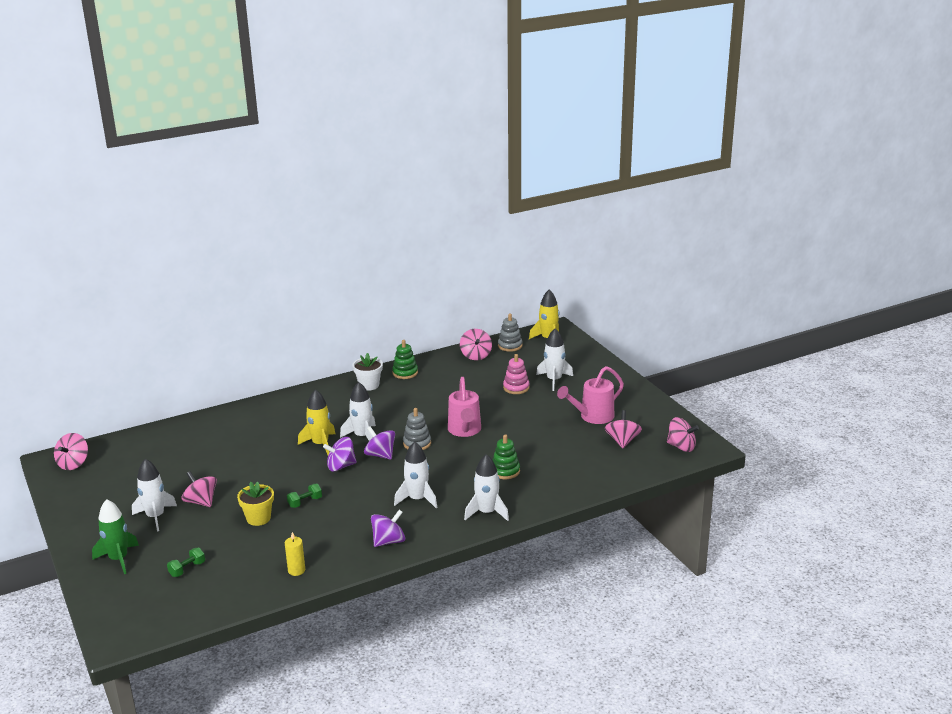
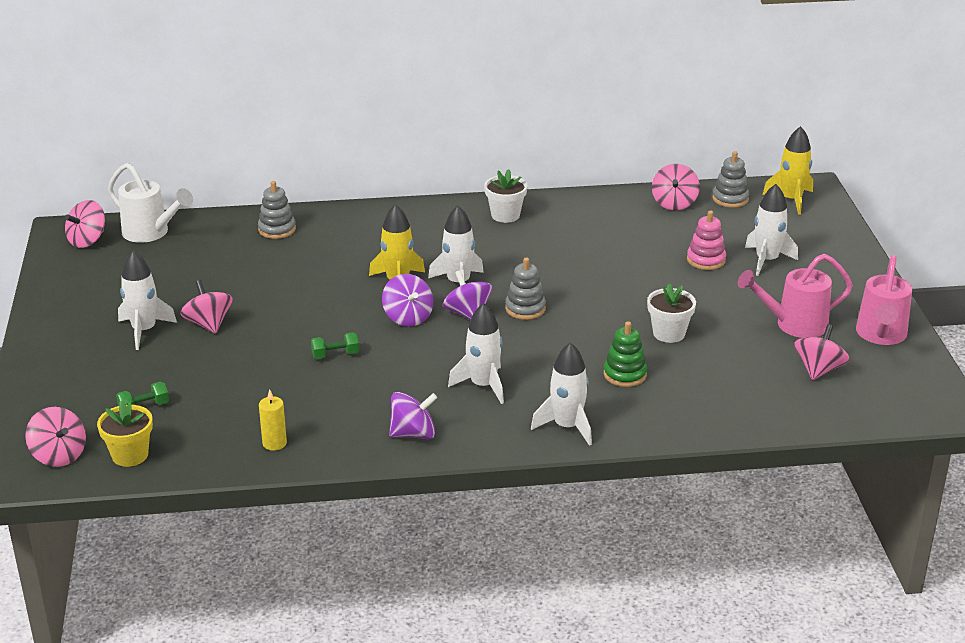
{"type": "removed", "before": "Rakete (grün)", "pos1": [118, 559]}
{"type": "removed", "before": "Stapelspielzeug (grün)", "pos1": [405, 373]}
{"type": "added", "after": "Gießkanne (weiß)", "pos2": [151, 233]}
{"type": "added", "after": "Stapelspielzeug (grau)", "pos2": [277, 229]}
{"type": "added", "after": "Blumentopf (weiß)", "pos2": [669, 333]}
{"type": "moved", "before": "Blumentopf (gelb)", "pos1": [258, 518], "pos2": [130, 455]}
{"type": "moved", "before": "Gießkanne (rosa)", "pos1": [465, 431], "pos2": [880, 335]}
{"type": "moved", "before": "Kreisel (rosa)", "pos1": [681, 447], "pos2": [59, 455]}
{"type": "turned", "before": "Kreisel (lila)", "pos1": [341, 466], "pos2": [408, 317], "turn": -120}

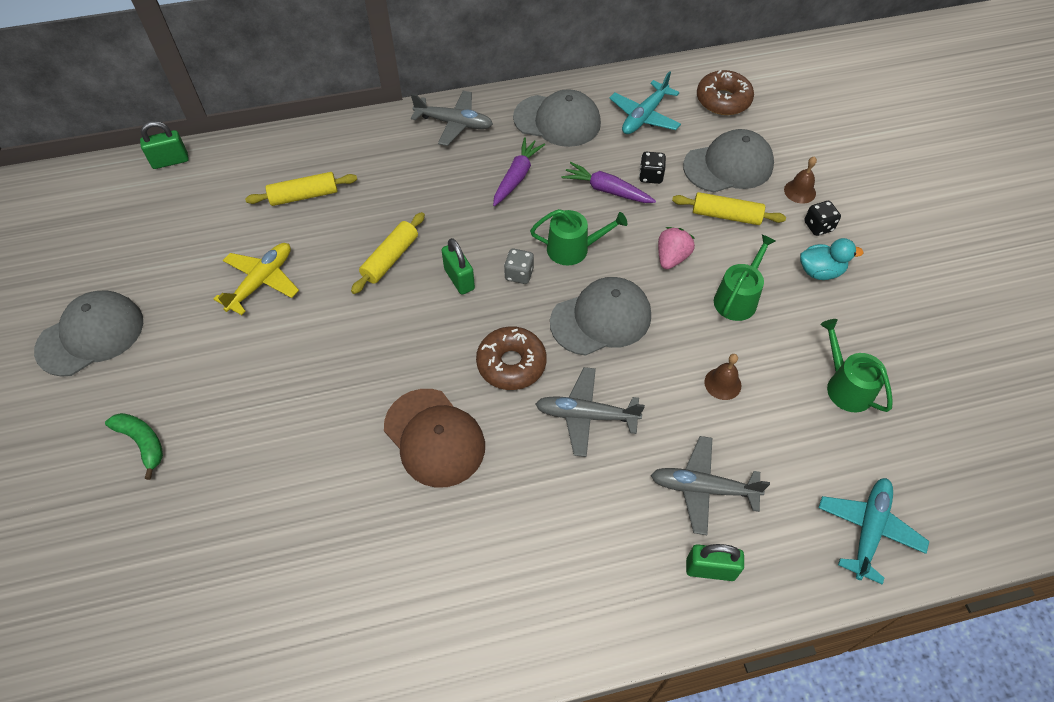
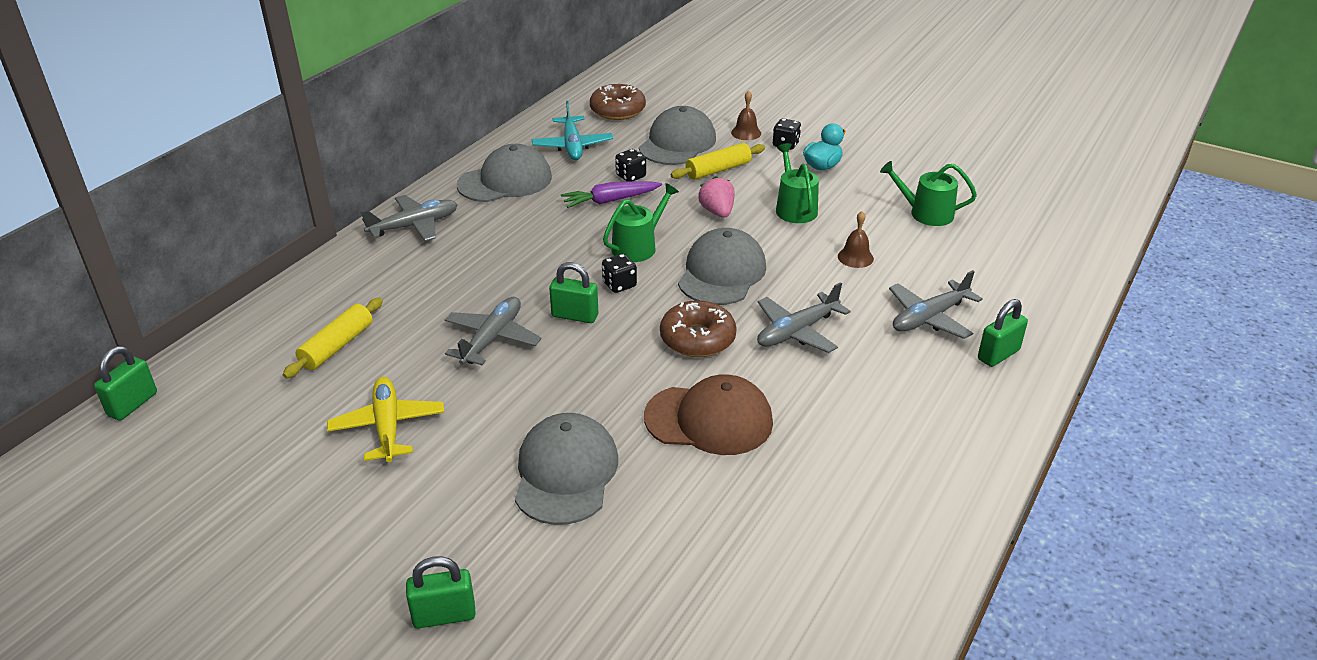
{"type": "removed", "before": "Karotte (lila)", "pos1": [517, 176]}
{"type": "removed", "before": "Flugzeug (türkis)", "pos1": [868, 529]}
{"type": "moved", "before": "Kappe (grau)", "pos1": [91, 335], "pos2": [565, 473]}
{"type": "replaced", "before": "Banane (grün)", "after": "Vorhängeschloss (grün)", "pos1": [142, 442], "pos2": [444, 615]}
{"type": "replaced", "before": "Nudelholz (gelb)", "after": "Flugzeug (grau)", "pos1": [390, 258], "pos2": [492, 338]}
{"type": "recoloured", "before": "Spielwürfel (grau)", "after": "Spielwürfel (schwarz)", "pos1": [519, 274], "pos2": [619, 285]}

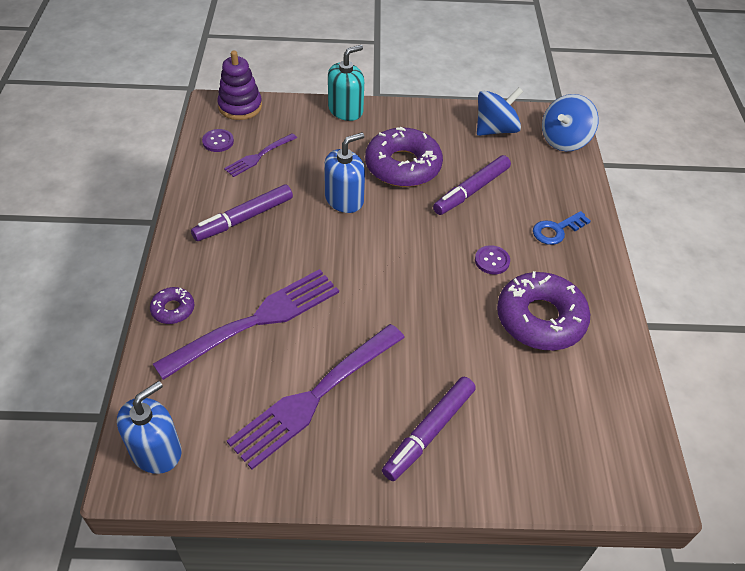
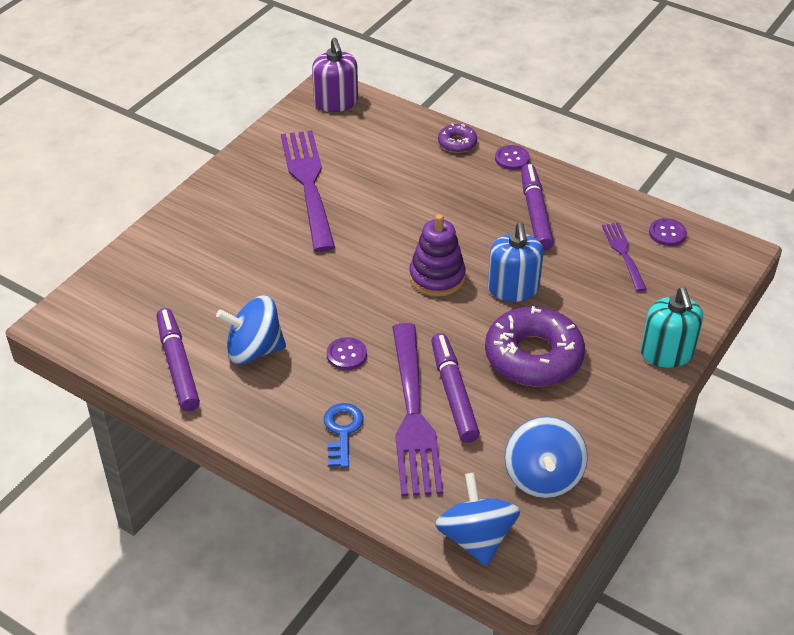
{"type": "added", "after": "Knopf (lila)", "pos2": [512, 159]}
{"type": "moved", "before": "Gabel (lila)", "pos1": [255, 322], "pos2": [412, 414]}
{"type": "moved", "before": "Stapelspielzeug (lila)", "pos1": [240, 106], "pos2": [437, 277]}
{"type": "moved", "before": "Filzstift (lila)", "pos1": [429, 432], "pos2": [178, 365]}
{"type": "replaced", "before": "Donut (lila)", "after": "Kreisel (blau)", "pos1": [540, 318], "pos2": [254, 350]}
{"type": "recoloured", "before": "Seifenspender (blau)", "after": "Seifenspender (lila)", "pos1": [156, 450], "pos2": [336, 102]}

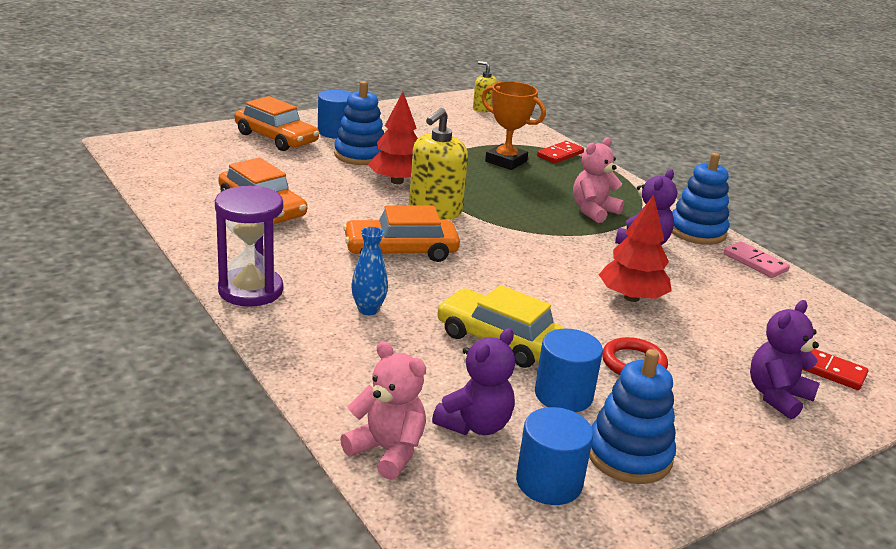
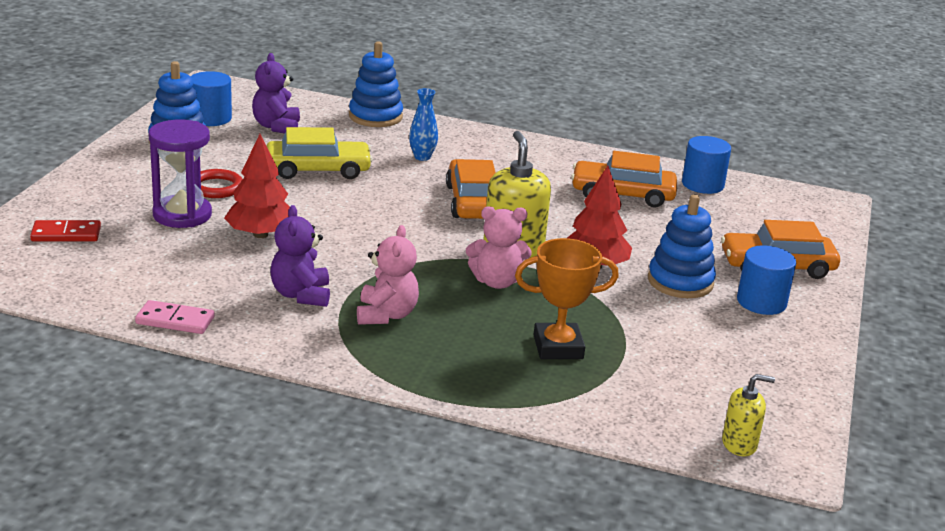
{"type": "removed", "before": "Dominostein (rot)", "pos1": [560, 154]}
{"type": "removed", "before": "Teddybär (lila)", "pos1": [777, 396]}
{"type": "moved", "before": "Sanduhr (lila)", "pos1": [250, 290], "pos2": [182, 215]}
{"type": "moved", "before": "Teddybär (rosa)", "pos1": [387, 451], "pos2": [497, 282]}
{"type": "moved", "before": "Vollzylinder (blau)", "pos1": [563, 395], "pos2": [702, 184]}
{"type": "moved", "before": "Stapelspielzeug (blau)", "pos1": [697, 231], "pos2": [375, 116]}
{"type": "turned", "before": "Auto (orange)", "pos1": [400, 251], "pos2": [473, 202], "turn": -45}

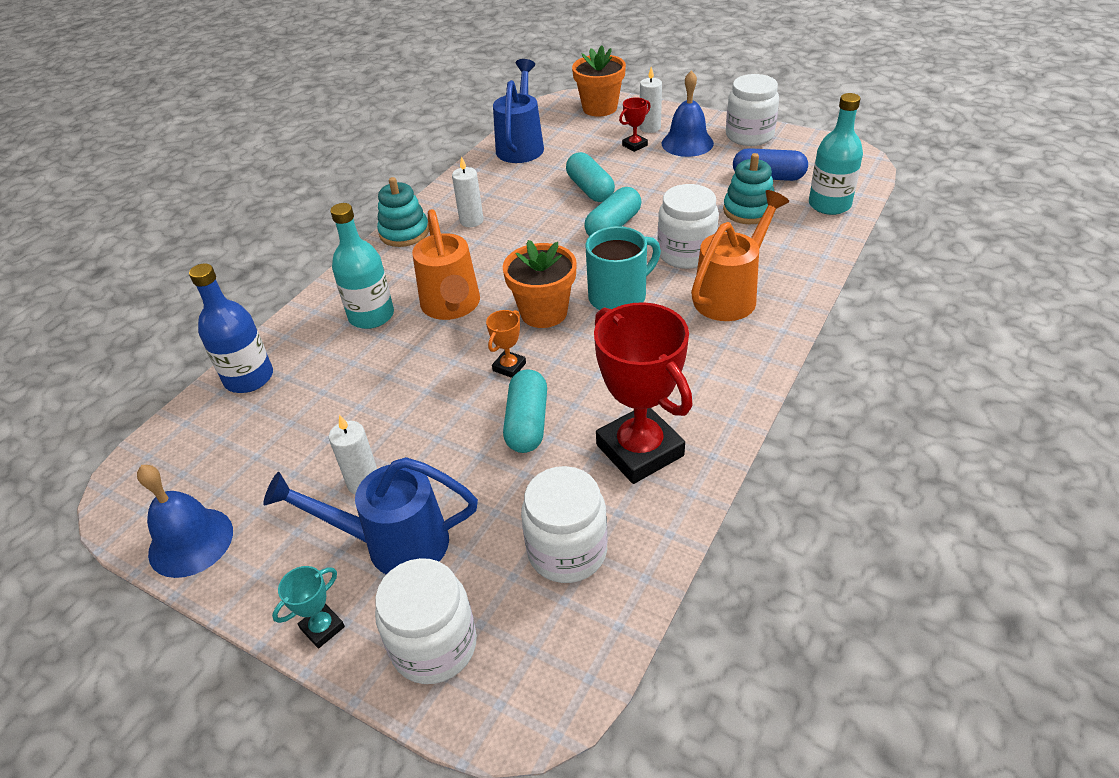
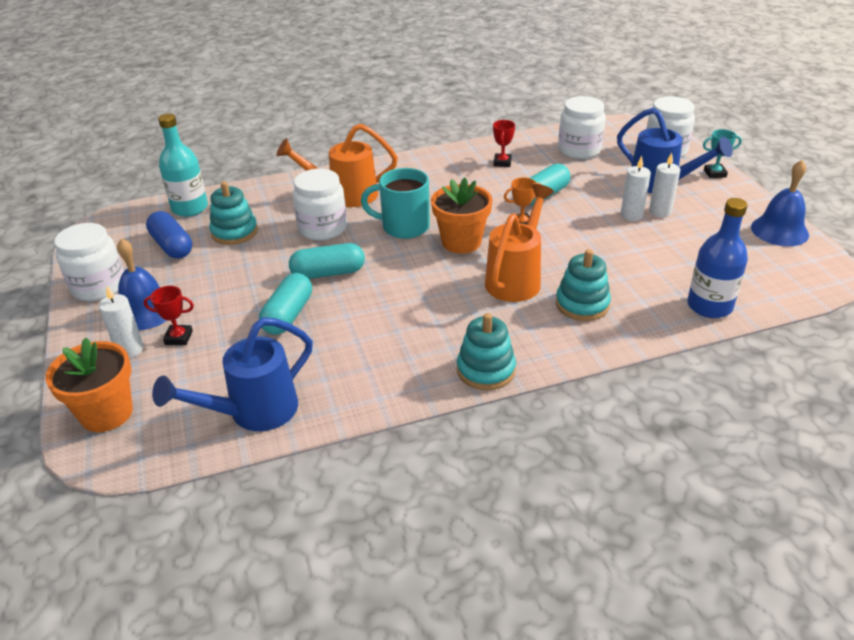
{"type": "moved", "before": "Kerze (weiß)", "pos1": [471, 221], "pos2": [631, 215]}
{"type": "replaced", "before": "Flasche (türkis)", "after": "Stapelspielzeug (türkis)", "pos1": [371, 316], "pos2": [582, 304]}
{"type": "resized", "before": "Pokal (rot)", "pos1": [640, 450], "pos2": [502, 162], "scale": 0.44}

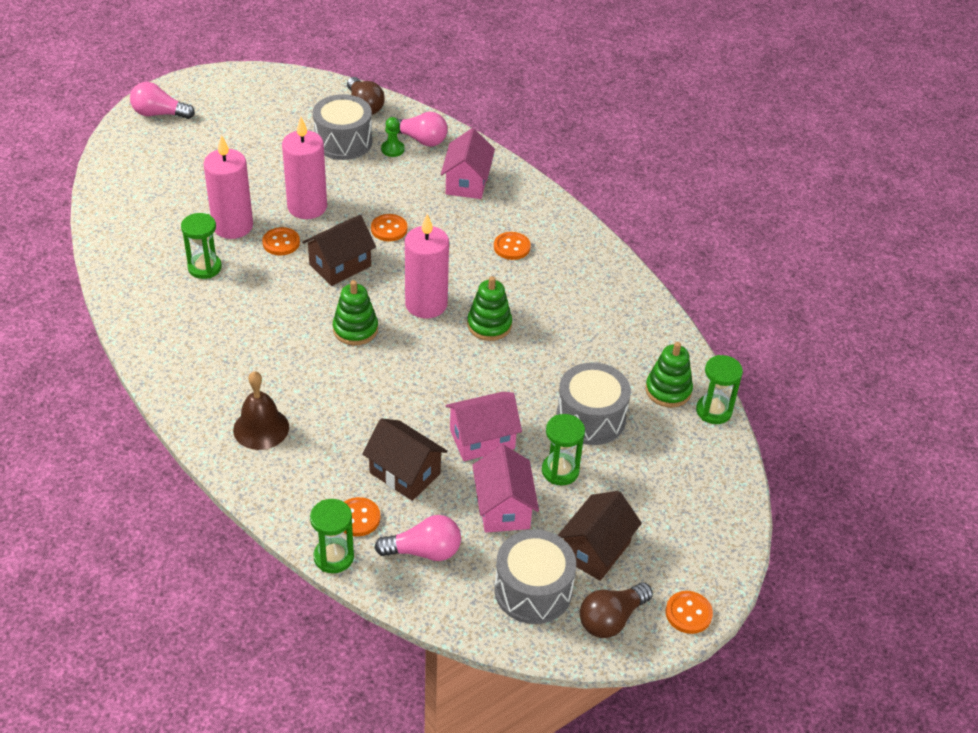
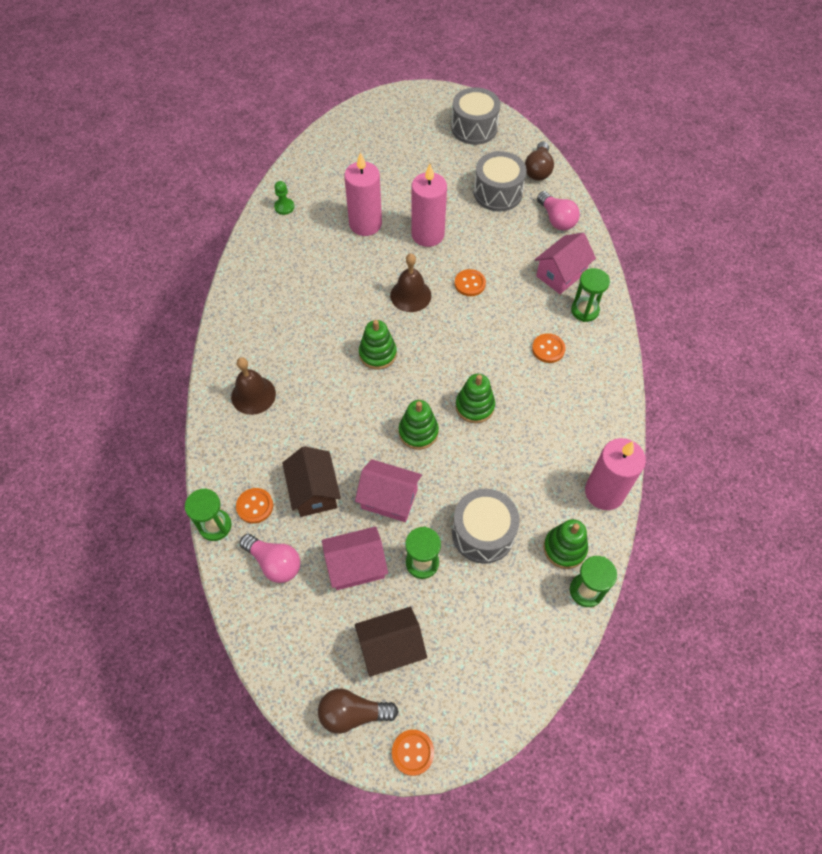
{"type": "removed", "before": "Glühbirne (rosa)", "pos1": [159, 114]}
{"type": "removed", "before": "Knopf (orange)", "pos1": [281, 243]}
{"type": "added", "after": "Stapelspielzeug (grün)", "pos2": [418, 432]}
{"type": "moved", "before": "Sanduhr (grün)", "pos1": [204, 268], "pos2": [584, 310]}
{"type": "moved", "before": "Bauer (grün)", "pos1": [392, 149], "pos2": [284, 207]}
{"type": "moved", "before": "Kerze (rosa)", "pos1": [426, 304], "pos2": [604, 492]}
{"type": "moved", "before": "Trommel (grau)", "pos1": [533, 590], "pos2": [474, 128]}
{"type": "replaced", "before": "Haus (braun)", "after": "Glocke (braun)", "pos1": [340, 265], "pos2": [410, 295]}
{"type": "turned", "before": "Haus (rosa)", "pos1": [503, 508], "pos2": [356, 565], "turn": 45}

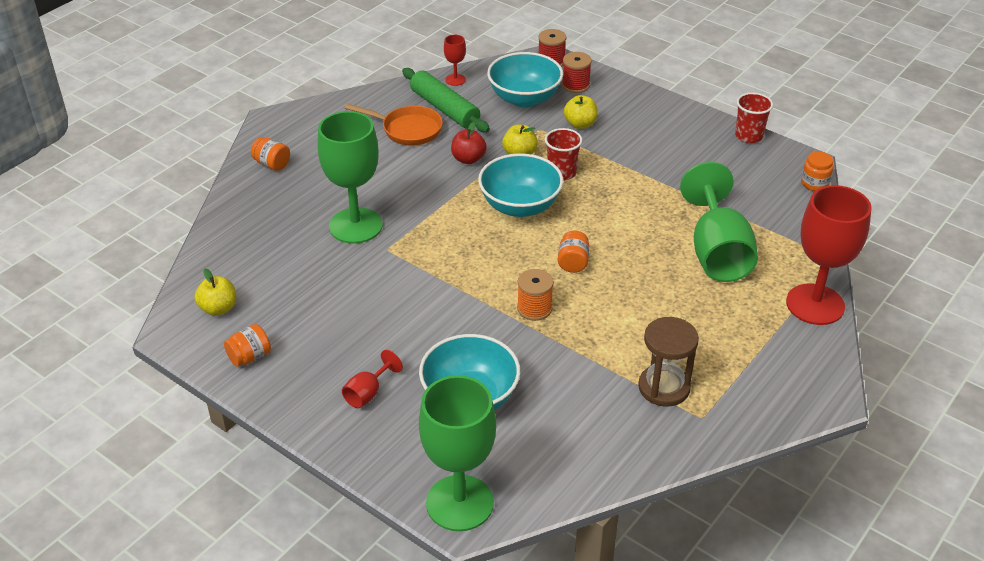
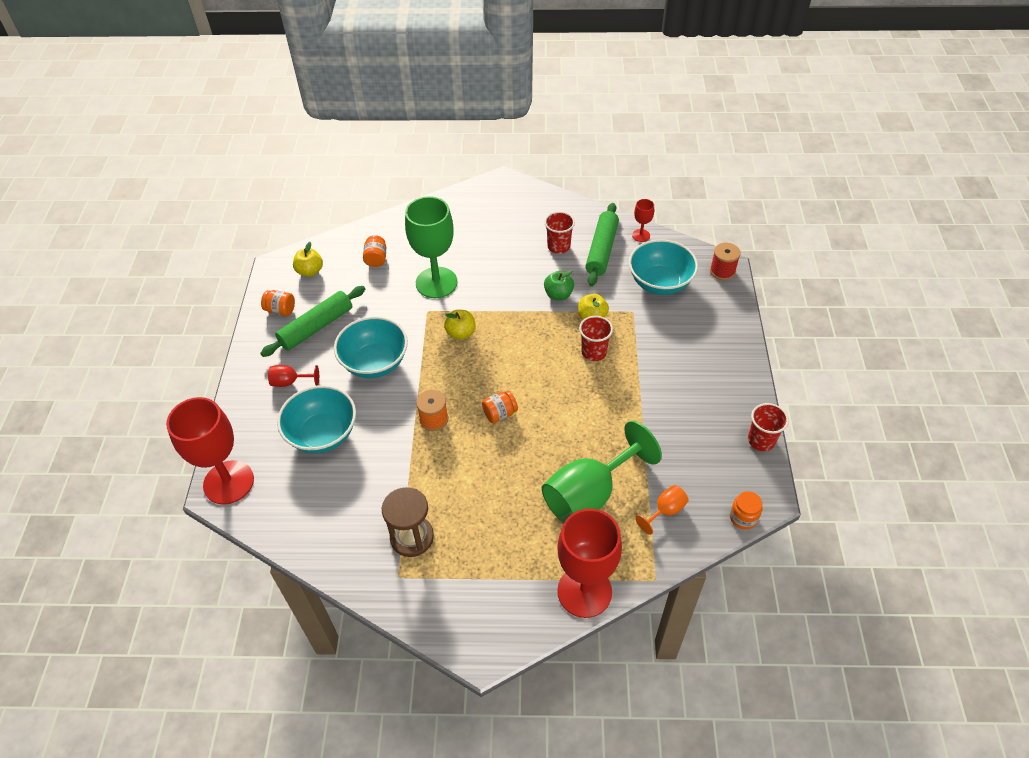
{"type": "removed", "before": "Garnrolle (rot)", "pos1": [575, 85]}
{"type": "added", "after": "Nudelholz (grün)", "pos2": [316, 327]}
{"type": "added", "after": "Kelch (orange)", "pos2": [665, 511]}
{"type": "moved", "before": "Einmachglas (orange)", "pos1": [272, 164], "pos2": [376, 259]}
{"type": "moved", "before": "Schüssel (türkis)", "pos1": [520, 206], "pos2": [375, 363]}
{"type": "moved", "before": "Apfel (gelb)", "pos1": [580, 124], "pos2": [461, 333]}
{"type": "replaced", "before": "Pfanne (orange)", "after": "Becher (rot)", "pos1": [407, 130], "pos2": [558, 246]}
{"type": "recoloured", "before": "Kelch (grün)", "after": "Kelch (rot)", "pos1": [459, 503], "pos2": [228, 482]}
{"type": "recoloured", "before": "Apfel (rot)", "after": "Apfel (grün)", "pos1": [468, 159], "pos2": [558, 295]}

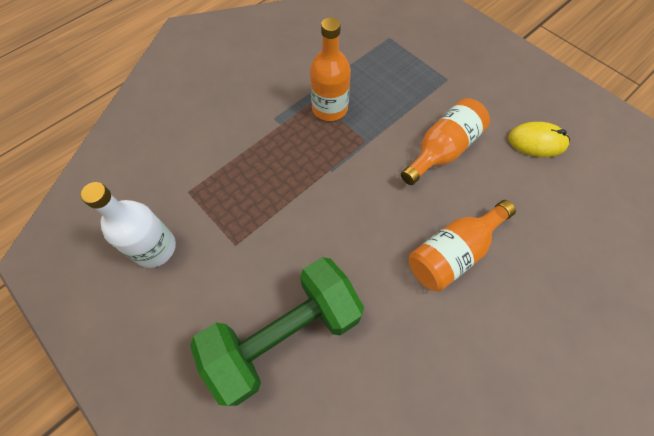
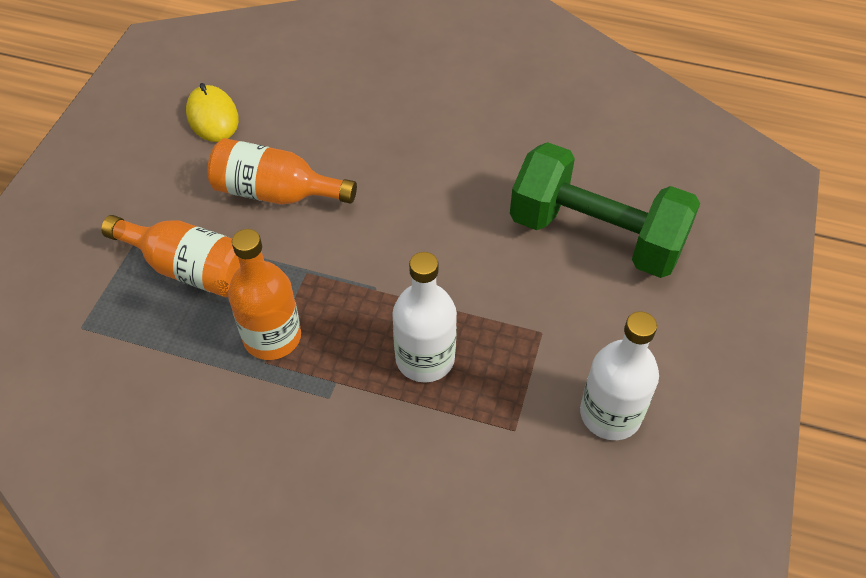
{"type": "added", "after": "Flasche (weiß)", "pos2": [425, 358]}
{"type": "moved", "before": "Flasche (orange)", "pos1": [453, 253], "pos2": [190, 269]}

